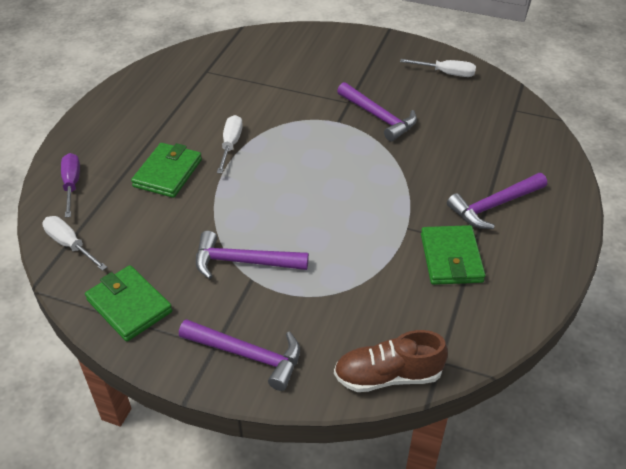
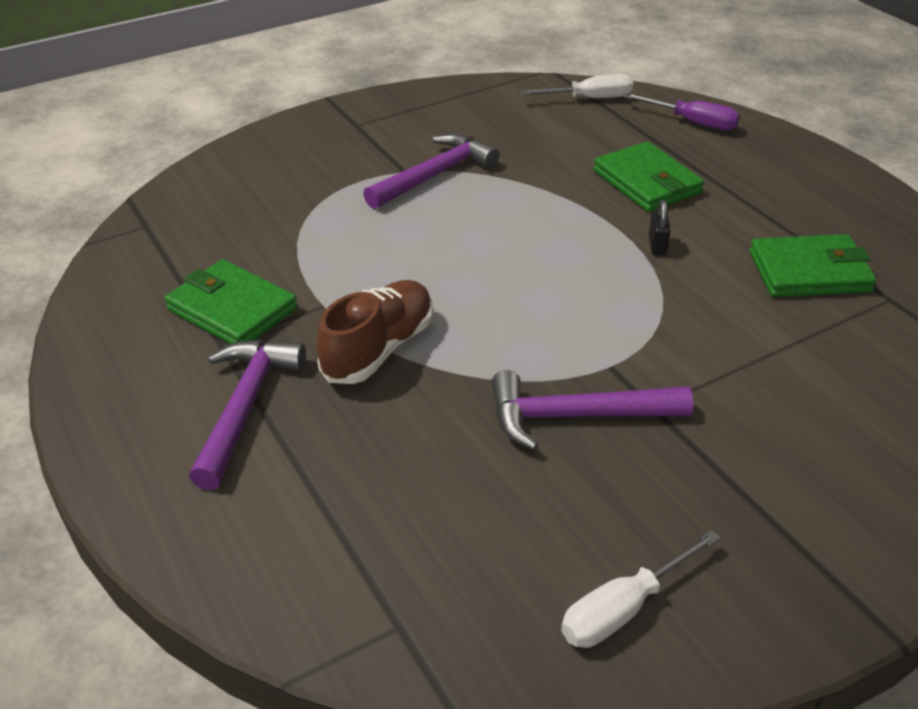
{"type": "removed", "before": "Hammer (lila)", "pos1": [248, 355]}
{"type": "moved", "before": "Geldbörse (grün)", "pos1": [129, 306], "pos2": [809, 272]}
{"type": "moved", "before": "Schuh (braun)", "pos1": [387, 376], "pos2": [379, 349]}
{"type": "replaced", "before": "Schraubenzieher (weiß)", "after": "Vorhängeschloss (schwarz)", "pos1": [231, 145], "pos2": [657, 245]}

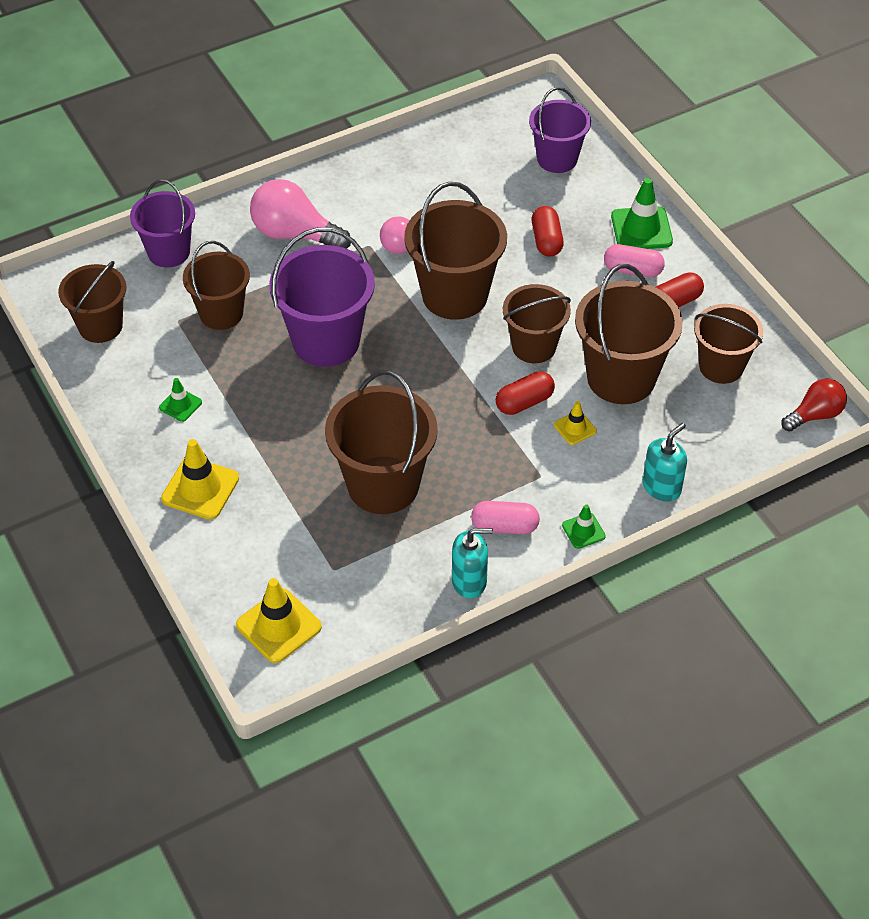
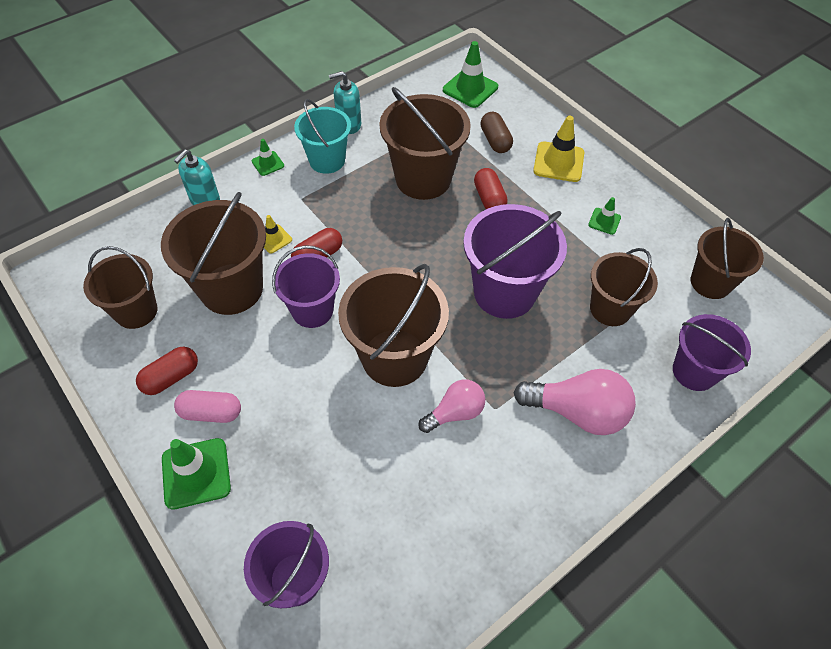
{"type": "removed", "before": "Glühbirne (rot)", "pos1": [814, 415]}
{"type": "added", "after": "Kapsel (braun)", "pos2": [495, 141]}
{"type": "moved", "before": "Kapsel (rot)", "pos1": [546, 240], "pos2": [489, 198]}
{"type": "replaced", "before": "Kapsel (rosa)", "after": "Eimer (türkis)", "pos1": [504, 526], "pos2": [327, 160]}
{"type": "recoloured", "before": "Leitkegel (gelb)", "after": "Leitkegel (grün)", "pos1": [278, 626], "pos2": [470, 88]}
{"type": "recoloured", "before": "Eimer (braun)", "after": "Eimer (lila)", "pos1": [534, 346], "pos2": [312, 310]}

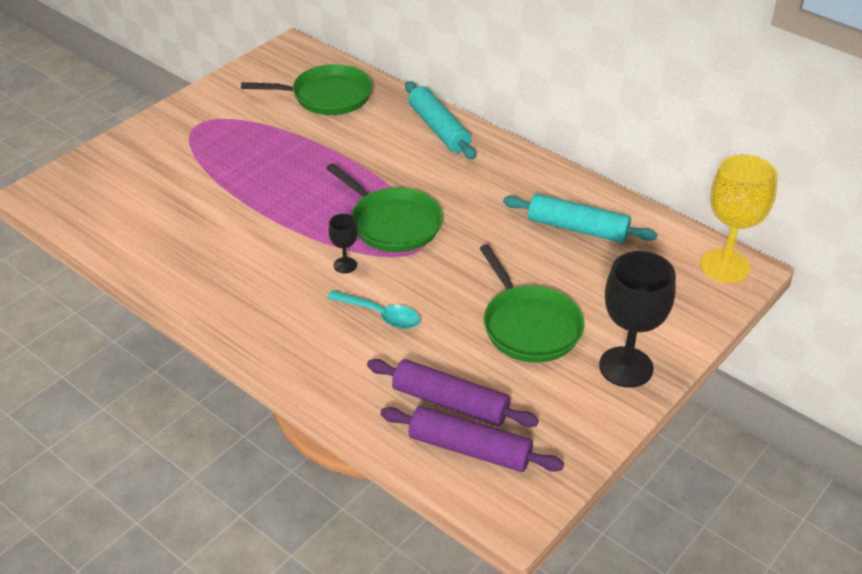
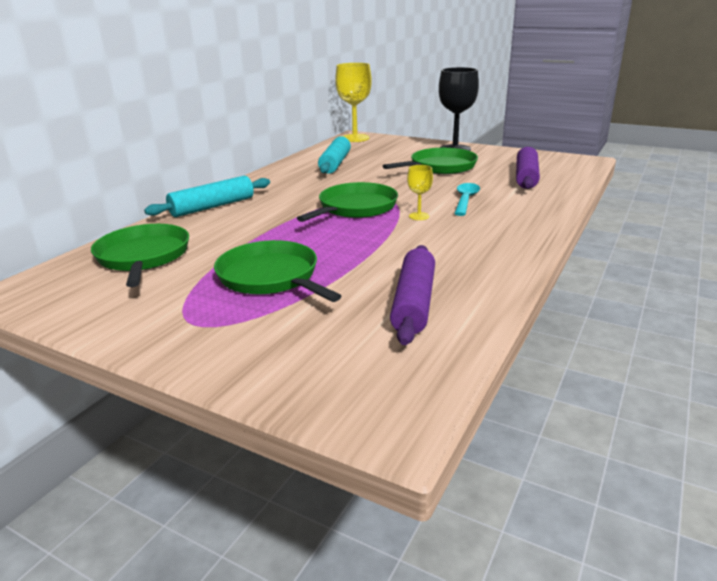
{"type": "added", "after": "Pfanne (grün)", "pos2": [271, 277]}
{"type": "moved", "before": "Nudelholz (lila)", "pos1": [469, 449], "pos2": [414, 303]}
{"type": "recoloured", "before": "Kelch (schwarz)", "after": "Kelch (gelb)", "pos1": [345, 265], "pos2": [419, 216]}

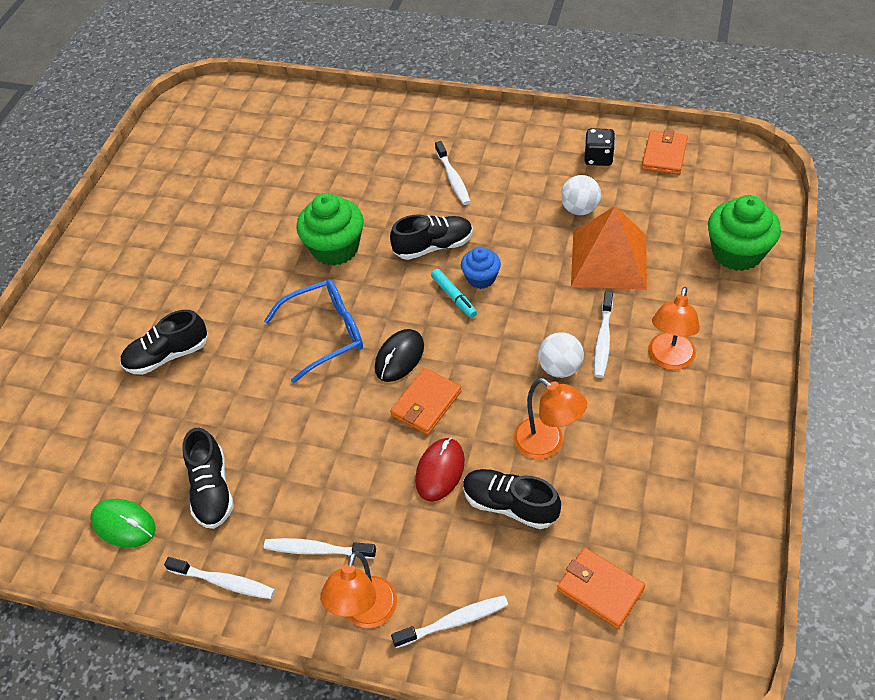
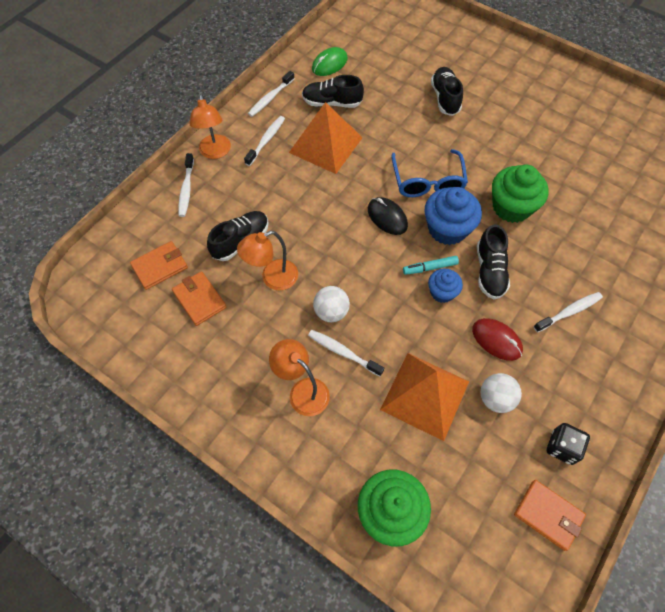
{"type": "added", "after": "Pyramide (orange)", "pos2": [326, 145]}
{"type": "added", "after": "Muffin (blau)", "pos2": [447, 229]}
{"type": "moved", "before": "Geldbörse (orange)", "pos1": [426, 403], "pos2": [199, 299]}
{"type": "moved", "before": "Computermaus (rot)", "pos1": [440, 471], "pos2": [496, 340]}
{"type": "turned", "before": "Lampe (orange)", "pos1": [366, 614], "pos2": [215, 152], "turn": -135}
{"type": "turned", "before": "Zahnbürste (weiß)", "pos1": [453, 178], "pos2": [569, 312], "turn": 150}

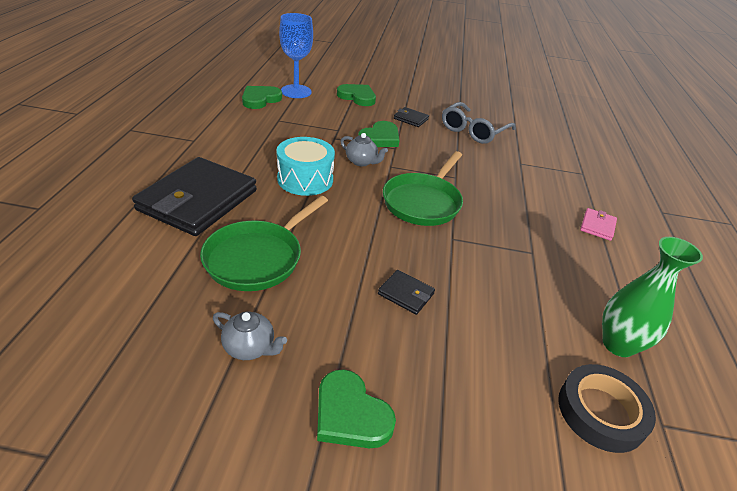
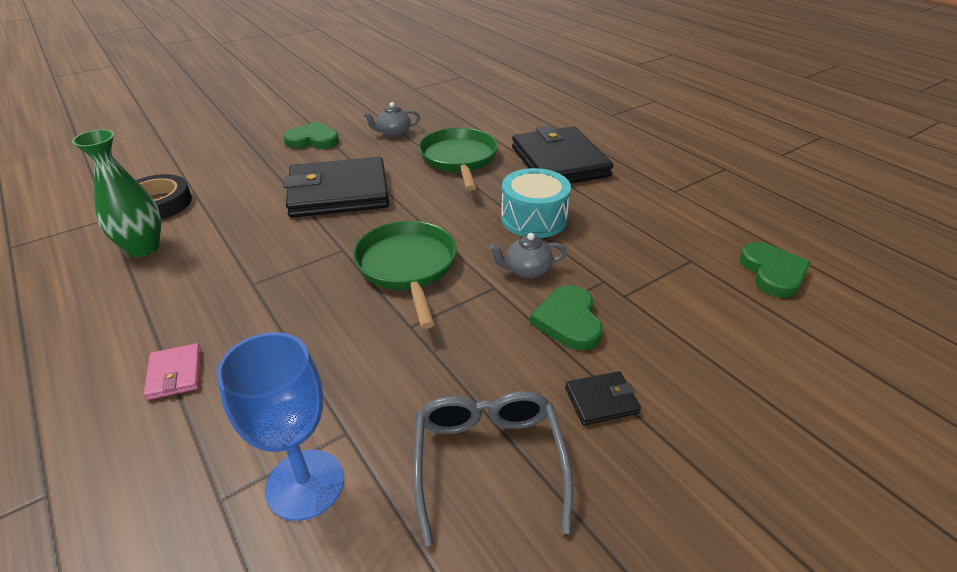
{"type": "removed", "before": "Herz (grün)", "pos1": [357, 97]}
{"type": "moved", "before": "Kelch (blau)", "pos1": [296, 91], "pos2": [305, 484]}
{"type": "resized", "before": "Geldbörse (schwarz)", "pos1": [406, 294], "pos2": [339, 193], "scale": 2.39}

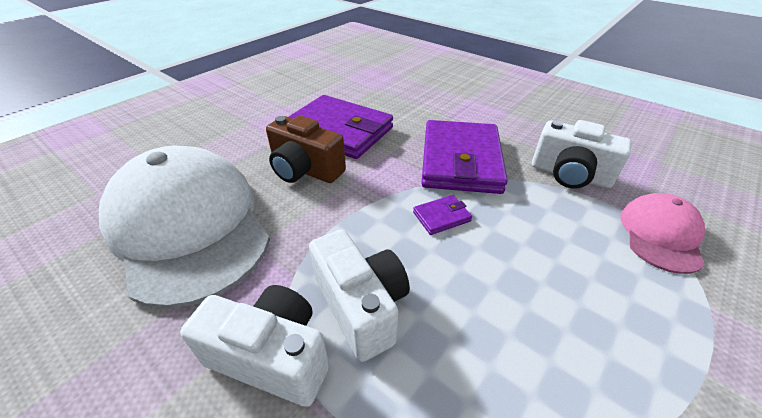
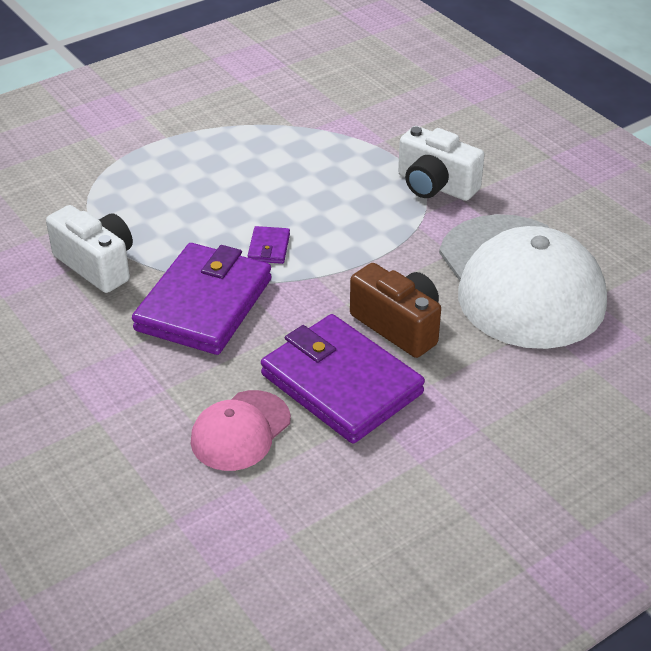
{"type": "removed", "before": "Kamera (weiß)", "pos1": [361, 306]}
{"type": "moved", "before": "Kappe (rosa)", "pos1": [660, 235], "pos2": [240, 431]}
{"type": "turned", "before": "Geldbörse (lila)", "pos1": [441, 217], "pos2": [269, 248], "turn": -75}

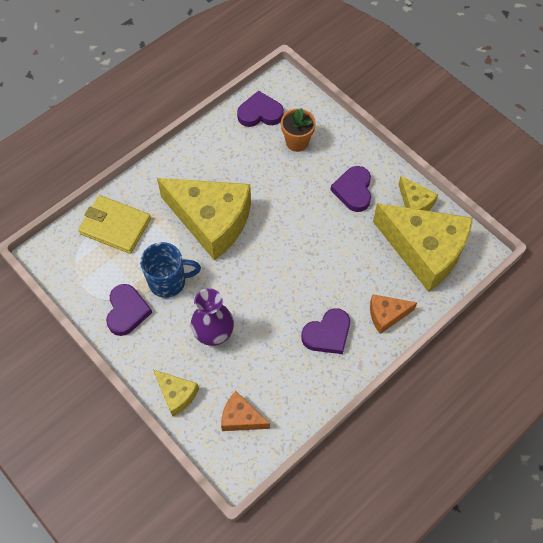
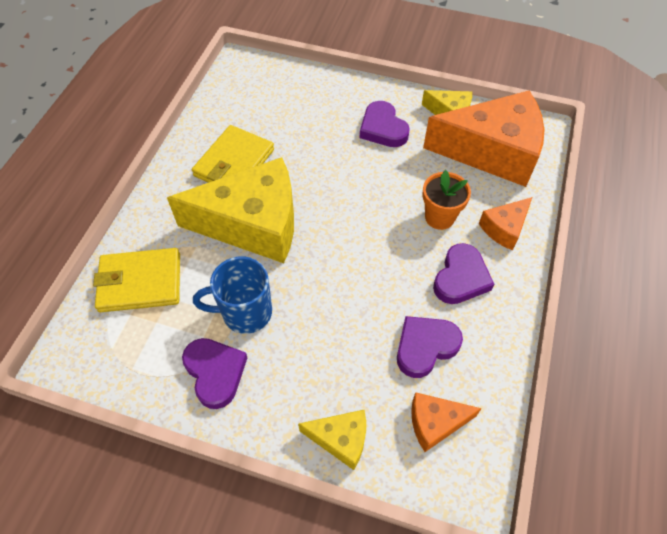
{"type": "removed", "before": "Vase (lila)", "pos1": [214, 334]}
{"type": "added", "after": "Geldbörse (gelb)", "pos2": [234, 163]}
{"type": "moved", "before": "Herz (lila)", "pos1": [260, 113], "pos2": [425, 347]}
{"type": "moved", "before": "Blumentopf (orange)", "pos1": [297, 142], "pos2": [439, 217]}
{"type": "recoloured", "before": "Käse (gelb)", "after": "Käse (orange)", "pos1": [424, 251], "pos2": [492, 151]}
{"type": "turned", "before": "Tasse (blau)", "pos1": [168, 281], "pos2": [245, 312], "turn": -150}

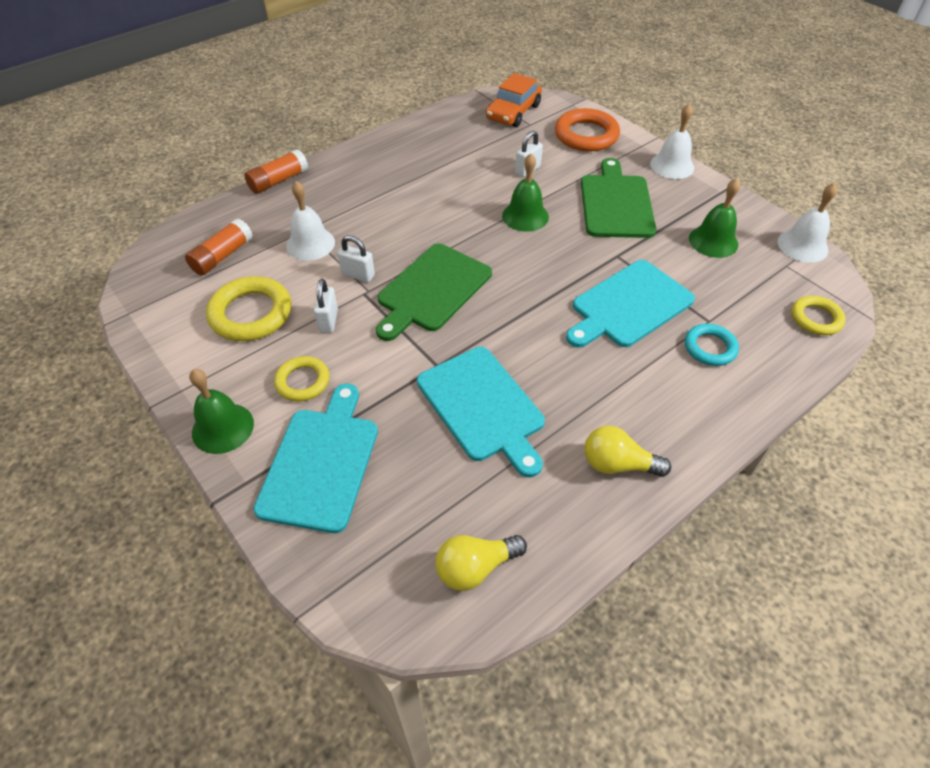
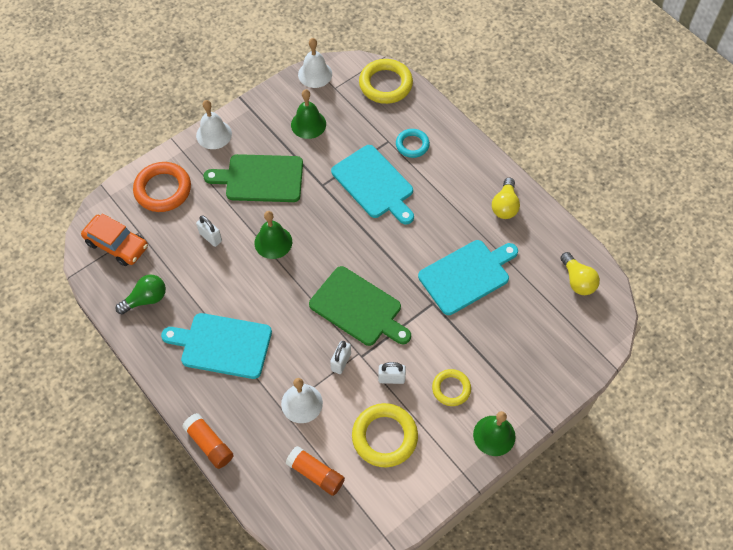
{"type": "added", "after": "Glühbirne (grün)", "pos2": [146, 299]}
{"type": "moved", "before": "Schneidebrett (türkis)", "pos1": [321, 463], "pos2": [222, 345]}
{"type": "resized", "before": "Ring (gelb)", "pos1": [816, 318], "pos2": [385, 84], "scale": 1.65}

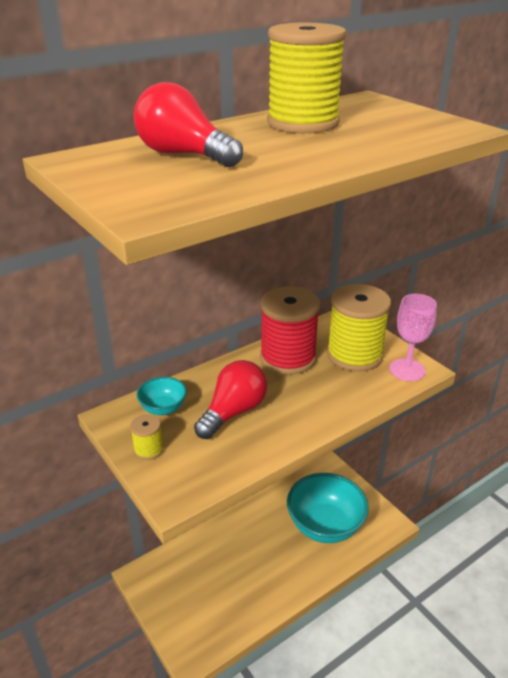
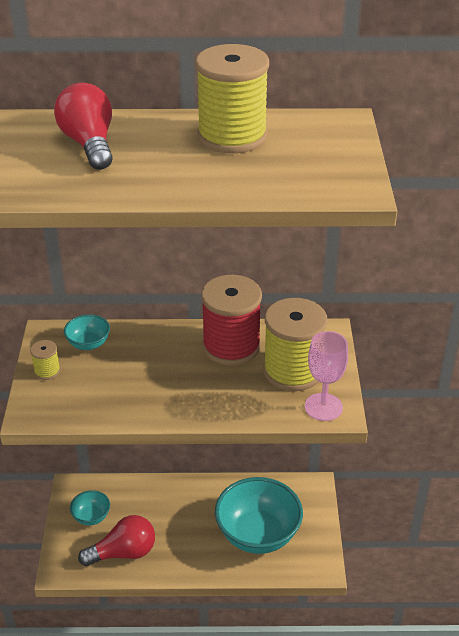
{"type": "added", "after": "Schüssel (türkis)", "pos2": [91, 517]}
{"type": "moved", "before": "Glühbirne (rot)", "pos1": [233, 412], "pos2": [123, 553]}

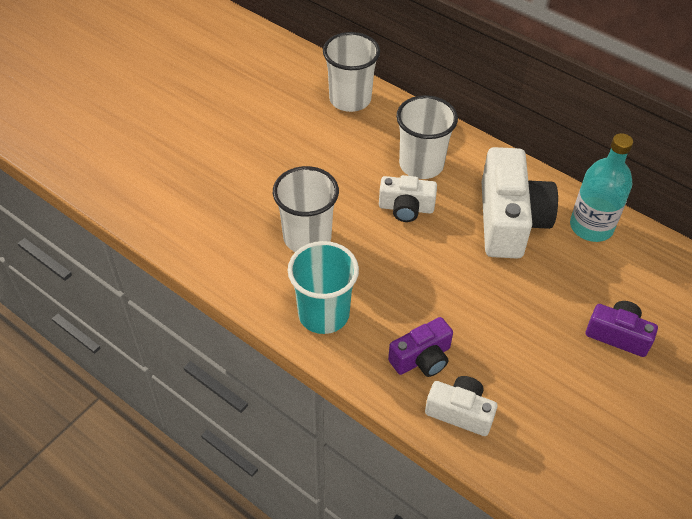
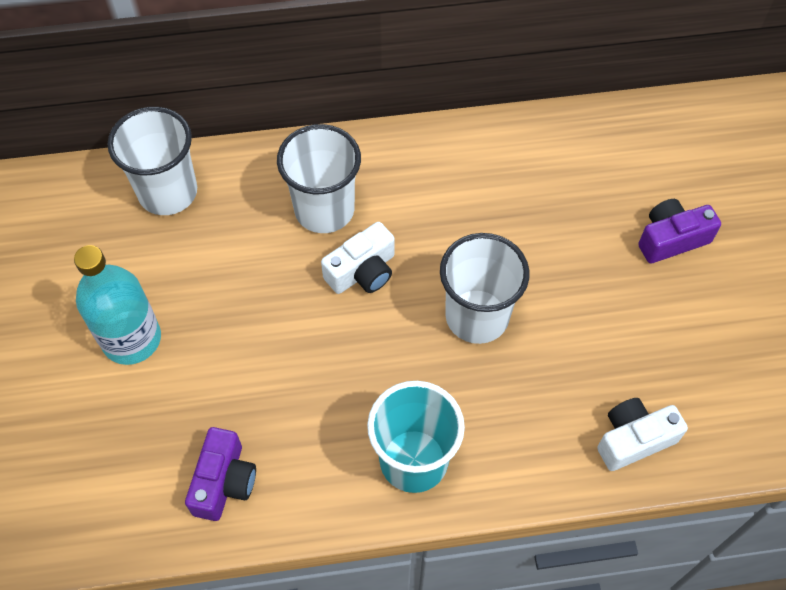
{"type": "removed", "before": "Kamera (weiß)", "pos1": [510, 220]}
{"type": "moved", "before": "Becher (weiß)", "pos1": [307, 237], "pos2": [477, 316]}
{"type": "moved", "before": "Kamera (lila)", "pos1": [422, 358], "pos2": [224, 482]}
{"type": "moved", "before": "Flasche (türkis)", "pos1": [591, 227], "pos2": [131, 339]}

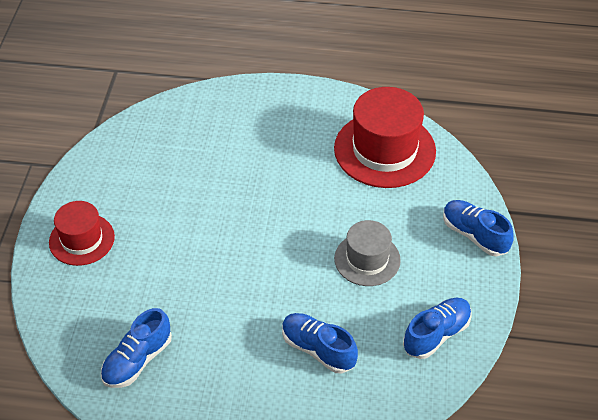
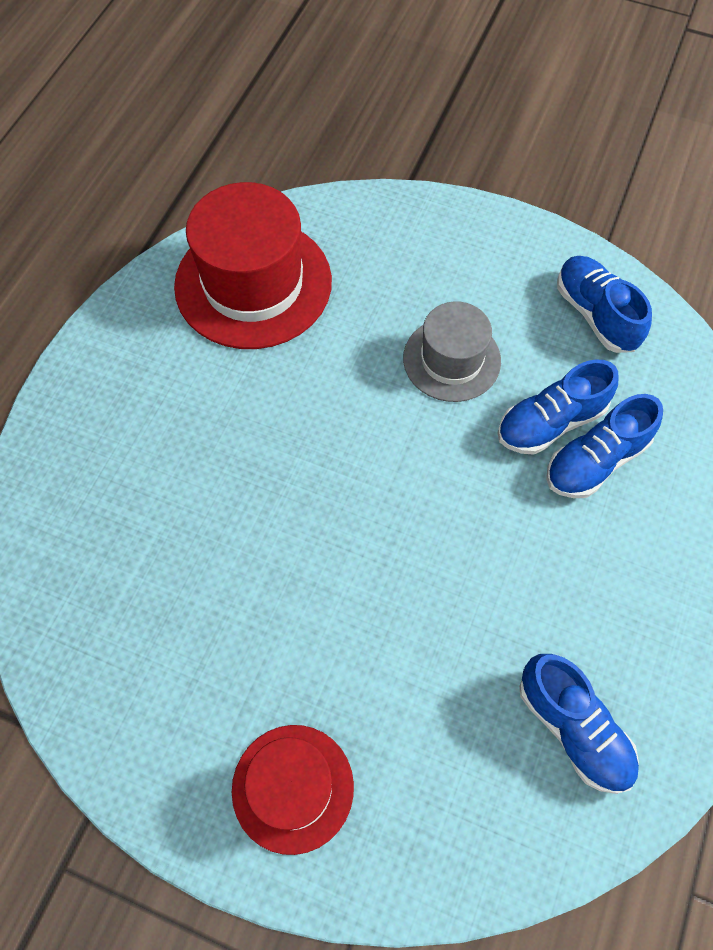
{"type": "moved", "before": "Schuh (blau)", "pos1": [474, 235], "pos2": [550, 422]}

